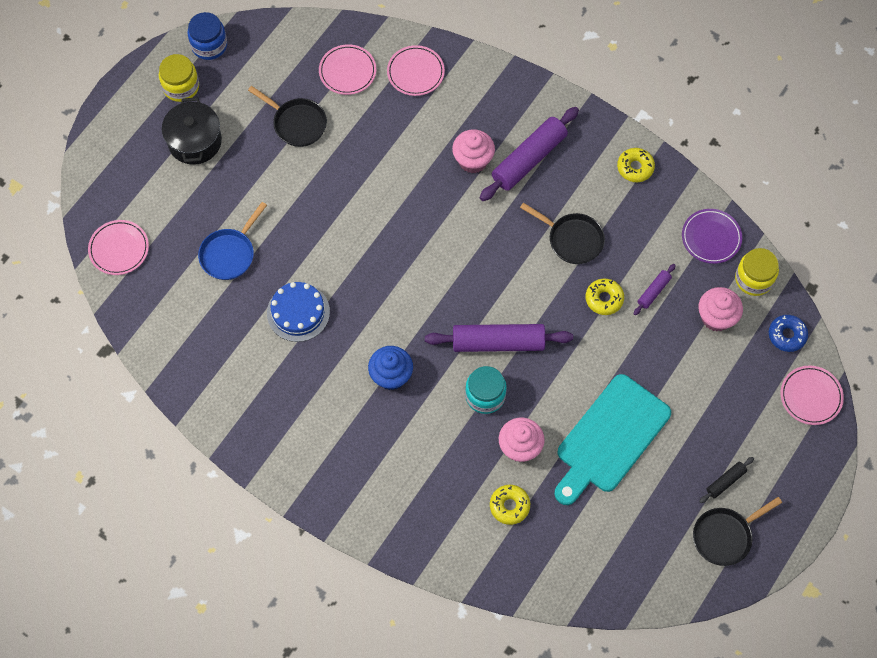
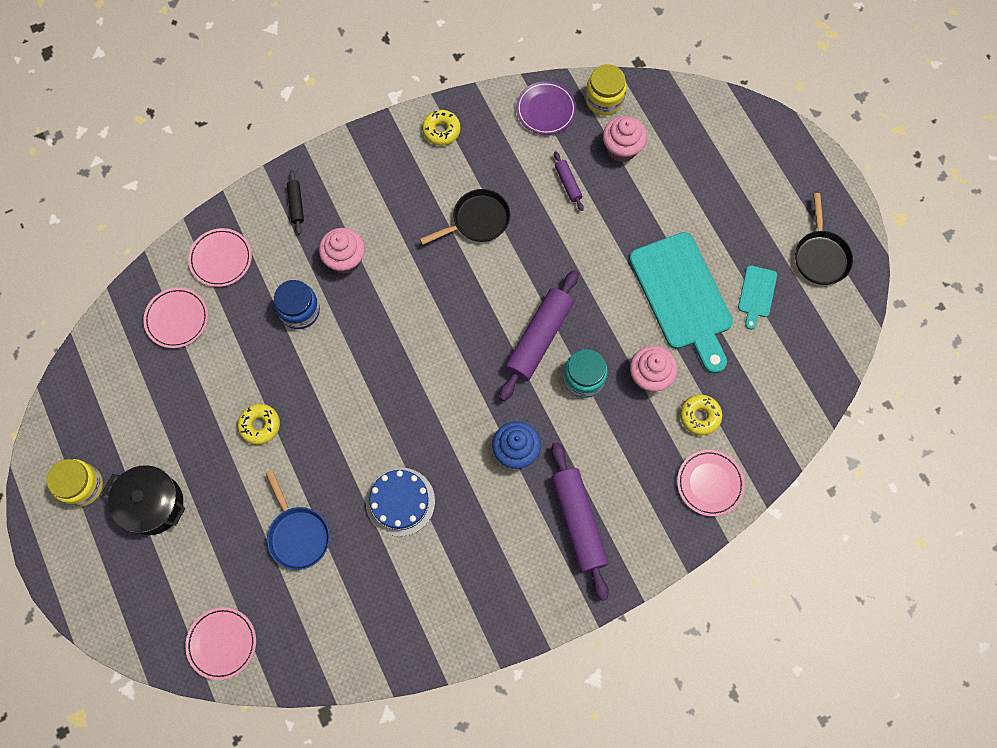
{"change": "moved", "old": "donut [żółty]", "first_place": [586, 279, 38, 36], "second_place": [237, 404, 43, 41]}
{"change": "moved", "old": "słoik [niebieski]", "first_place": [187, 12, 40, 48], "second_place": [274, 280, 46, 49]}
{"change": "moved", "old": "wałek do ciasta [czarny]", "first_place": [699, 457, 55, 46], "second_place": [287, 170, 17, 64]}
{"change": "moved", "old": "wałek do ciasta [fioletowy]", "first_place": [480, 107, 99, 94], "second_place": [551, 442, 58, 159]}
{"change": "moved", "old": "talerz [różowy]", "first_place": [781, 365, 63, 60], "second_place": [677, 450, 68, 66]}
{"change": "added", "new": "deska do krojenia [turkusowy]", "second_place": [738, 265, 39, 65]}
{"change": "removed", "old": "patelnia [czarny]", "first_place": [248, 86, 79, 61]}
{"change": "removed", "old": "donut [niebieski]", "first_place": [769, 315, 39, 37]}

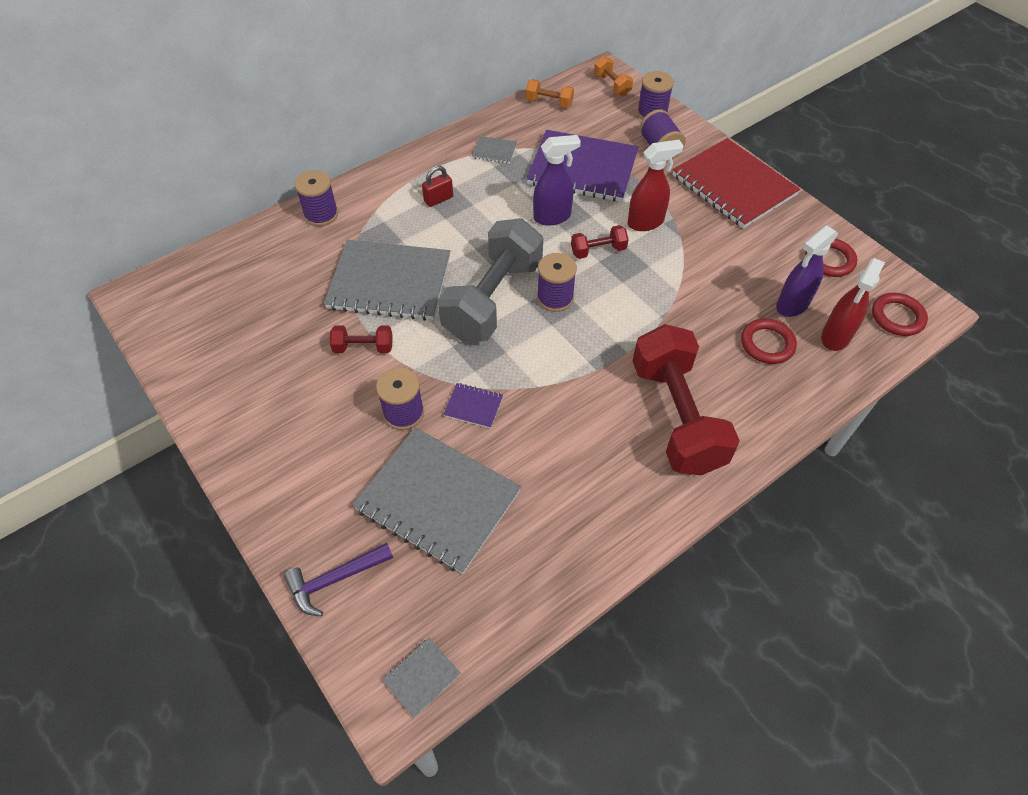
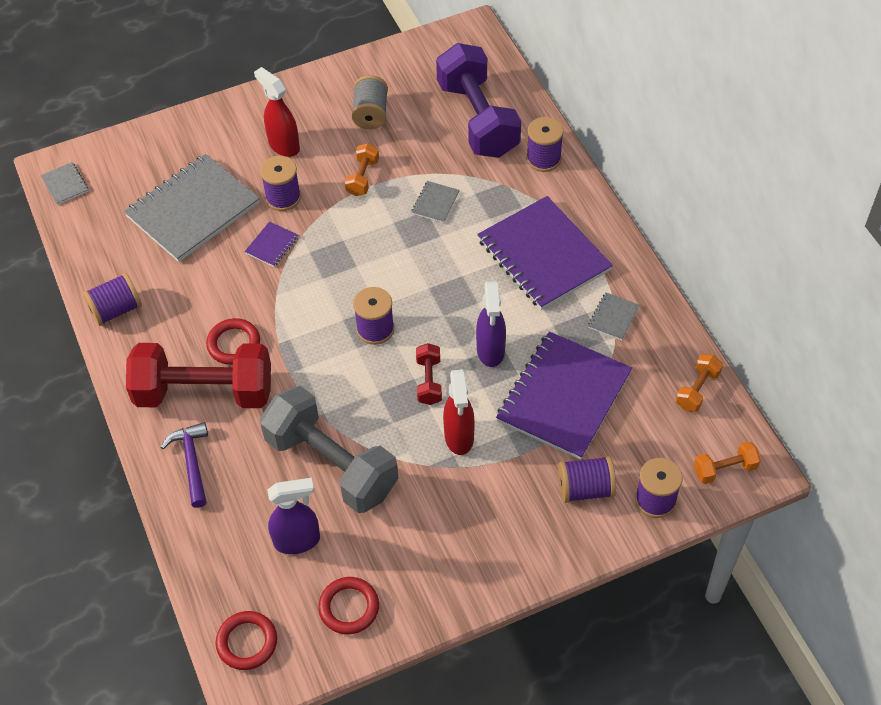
{"change": "added", "new": "szpulka [fioletowy]", "second_place": [83, 273, 59, 53]}
{"change": "moved", "old": "młotek [fioletowy]", "first_place": [284, 543, 109, 74], "second_place": [161, 422, 47, 86]}
{"change": "moved", "old": "pierścień [czerwony]", "first_place": [741, 319, 56, 45], "second_place": [206, 318, 54, 47]}
{"change": "moved", "old": "spryskiwacz [czerwony]", "first_place": [821, 258, 64, 93], "second_place": [254, 67, 46, 90]}
{"change": "moved", "old": "hantel [szary]", "first_place": [437, 218, 106, 124], "second_place": [260, 386, 139, 127]}
{"change": "turned", "old": "spryskiwacz [fioletowy]", "first_place": [776, 225, 62, 92], "second_place": [268, 478, 52, 76], "degrees": 105}
{"change": "recoloured", "old": "hantel [czerwony]", "new": "hantel [pomarańczowy]", "first_place": [330, 325, 62, 28], "second_place": [345, 143, 34, 53]}
{"change": "added", "new": "szpulka [szary]", "second_place": [352, 75, 36, 54]}
{"change": "resized", "old": "zeszyt [szary]", "first_place": [324, 240, 126, 81], "second_place": [412, 181, 47, 42], "factor": 0.41}
{"change": "added", "new": "hantel [fioletowy]", "second_place": [436, 43, 85, 115]}
{"change": "replaced", "old": "kłódka [czerwony]", "new": "zeszyt [fioletowy]", "first_place": [422, 166, 31, 41], "second_place": [477, 196, 136, 114]}
{"change": "removed", "old": "zeszyt [czerwony]", "first_place": [672, 138, 128, 90]}

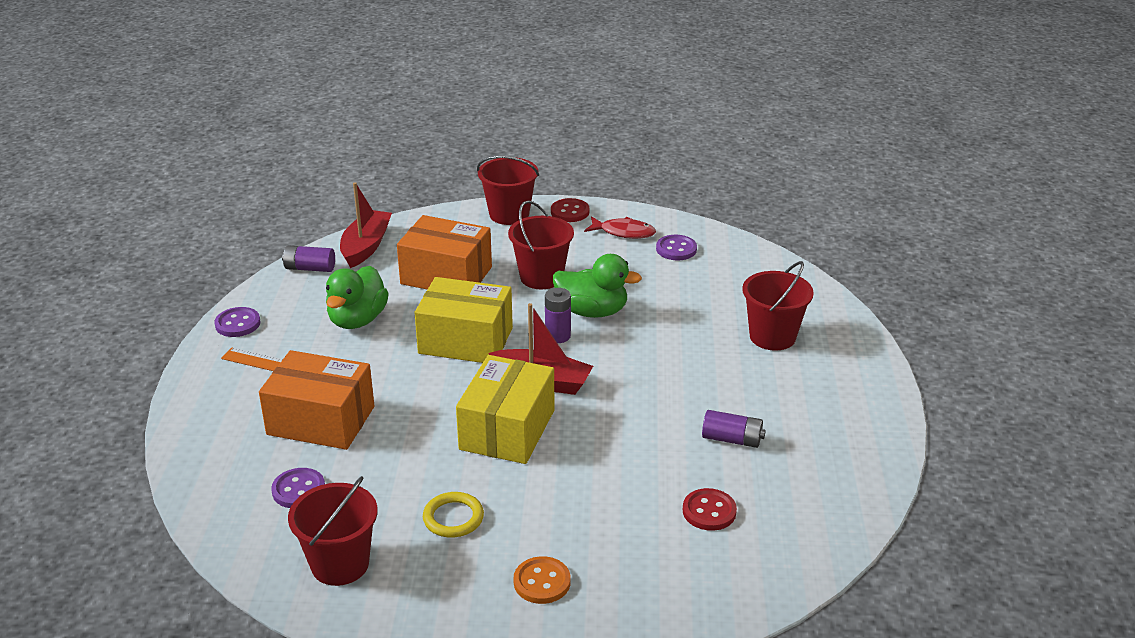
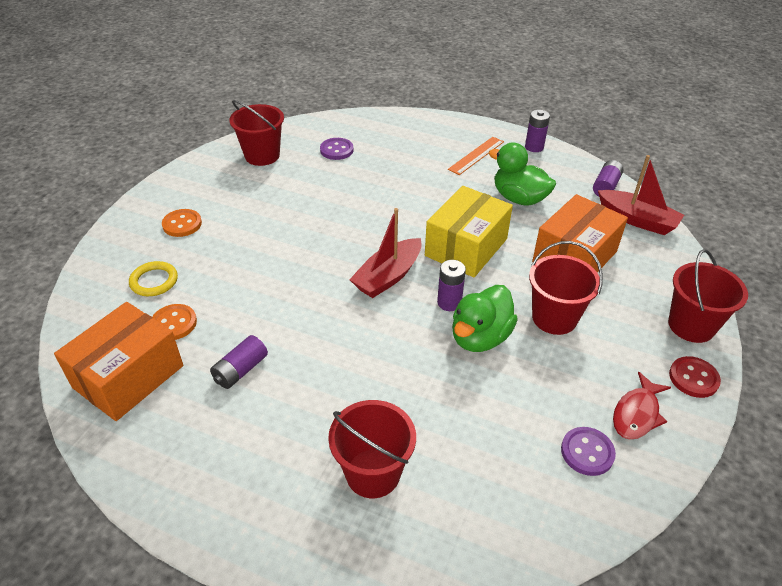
{"change": "moved", "old": "pudełko [pomarańczowy]", "first_place": [259, 350, 116, 100], "second_place": [54, 302, 129, 119]}
{"change": "moved", "old": "pierścień [żółty]", "first_place": [423, 492, 61, 46], "second_place": [129, 261, 49, 35]}
{"change": "recoloured", "old": "guzik [czerwony]", "new": "guzik [pomarańczowy]", "first_place": [683, 488, 54, 43], "second_place": [152, 304, 45, 36]}
{"change": "replaced", "old": "guzik [fioletowy]", "new": "bateria [fioletowy]", "first_place": [214, 307, 46, 30], "second_place": [525, 110, 25, 42]}
{"change": "removed", "old": "pudełko [żółty]", "first_place": [456, 355, 99, 109]}

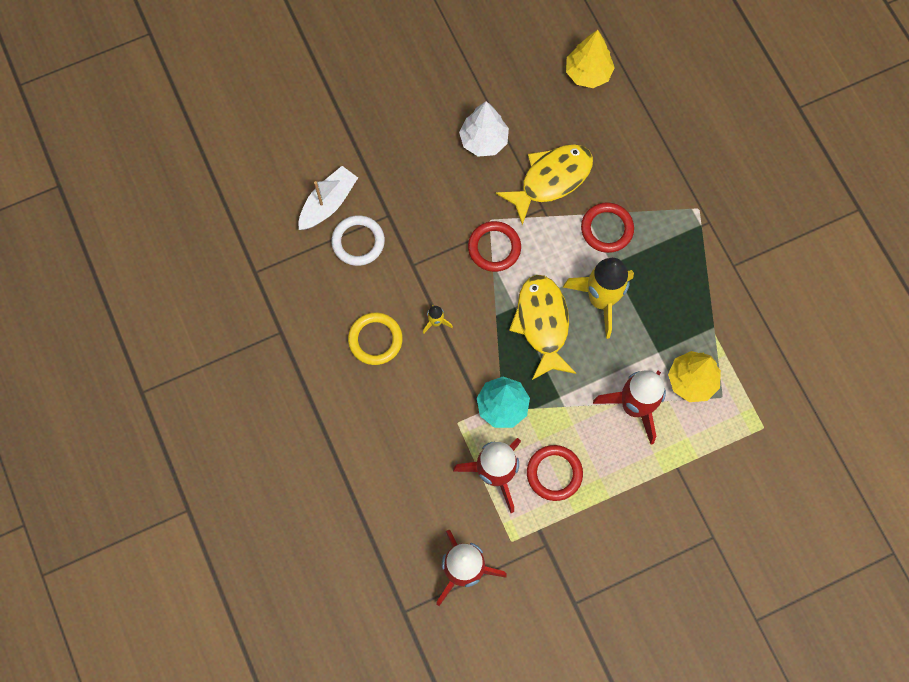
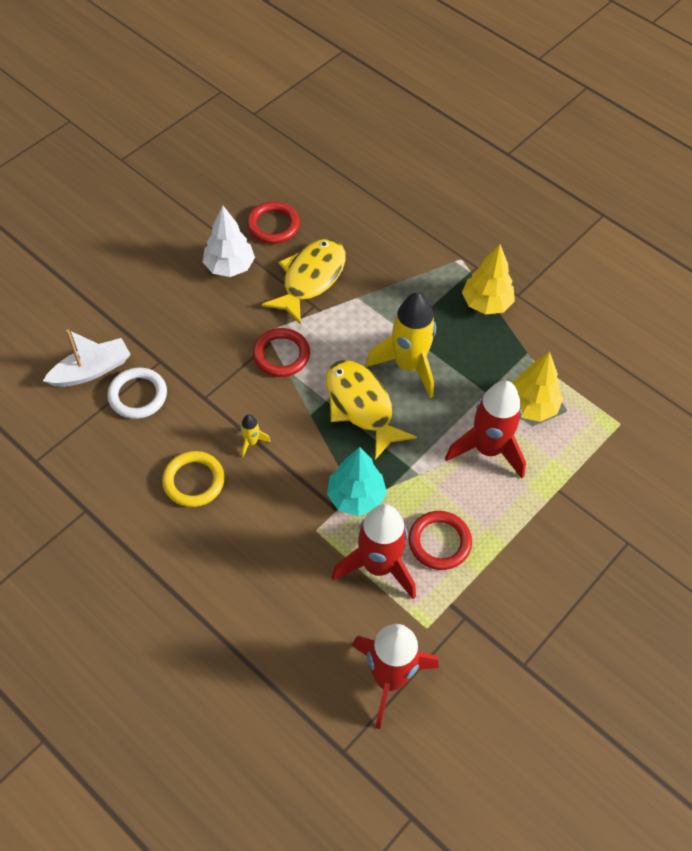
{"change": "turned", "old": "łódka [biały]", "first_place": [299, 166, 59, 64], "second_place": [43, 329, 88, 58], "degrees": 45}
{"change": "moved", "old": "pierścień [czerwony]", "first_place": [581, 202, 53, 51], "second_place": [247, 202, 53, 42]}
{"change": "moved", "old": "drzewko [żółty]", "first_place": [566, 30, 49, 58], "second_place": [462, 244, 53, 71]}

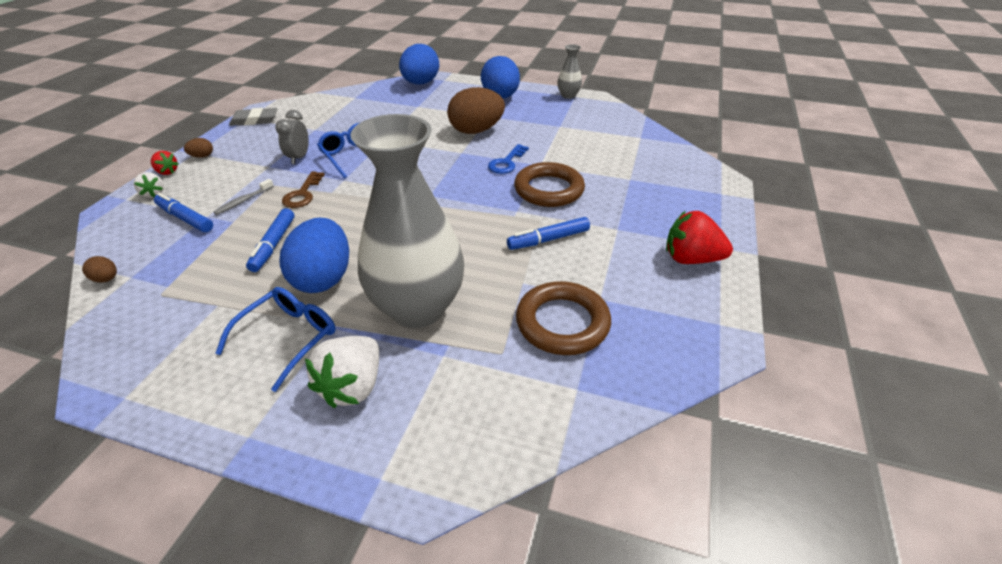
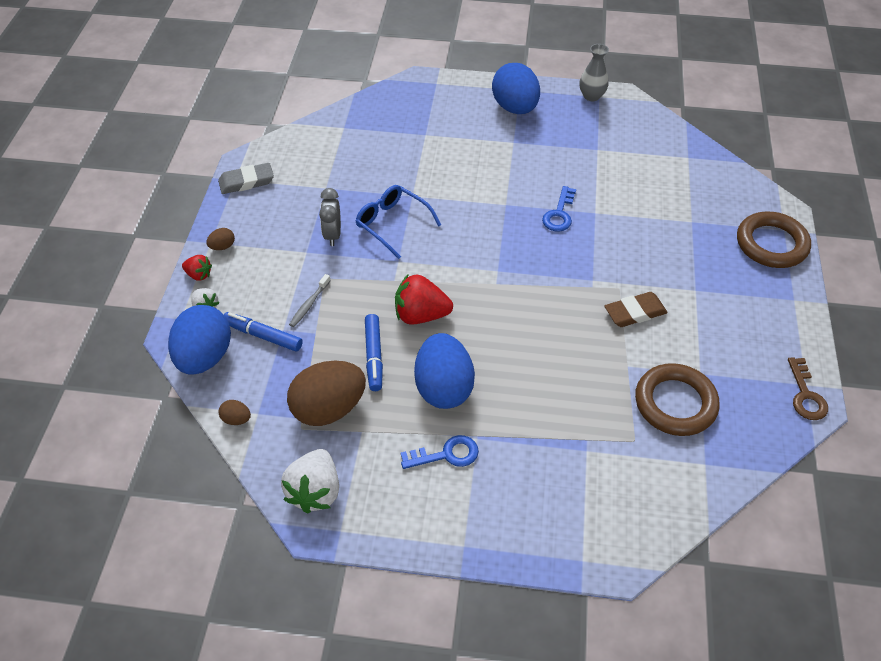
{"change": "moved", "old": "jajko [niebieski]", "first_place": [399, 44, 40, 41], "second_place": [168, 305, 63, 70]}
{"change": "moved", "old": "truskawka [biały]", "first_place": [305, 336, 74, 72], "second_place": [281, 449, 58, 64]}
{"change": "moved", "old": "jajko [brązowy]", "first_place": [447, 87, 58, 47], "second_place": [287, 361, 79, 65]}
{"change": "moved", "old": "truskawka [czerwony]", "first_place": [666, 211, 67, 53], "second_place": [395, 275, 58, 50]}
{"change": "replaced", "old": "okulary [niebieski]", "new": "klucz [niebieski]", "first_place": [215, 287, 121, 105], "second_place": [401, 435, 78, 34]}
{"change": "replaced", "old": "flamaster [niebieski]", "new": "gumka do mazania [brązowy]", "first_place": [507, 217, 83, 33], "second_place": [604, 292, 64, 35]}
{"change": "moved", "old": "pierścień [brązowy]", "first_place": [514, 162, 71, 45], "second_place": [737, 212, 74, 56]}
{"change": "moved", "old": "klucz [brązowy]", "first_place": [282, 171, 43, 37], "second_place": [788, 357, 40, 63]}
{"change": "removed", "old": "wazon [szary]", "first_place": [350, 114, 114, 214]}

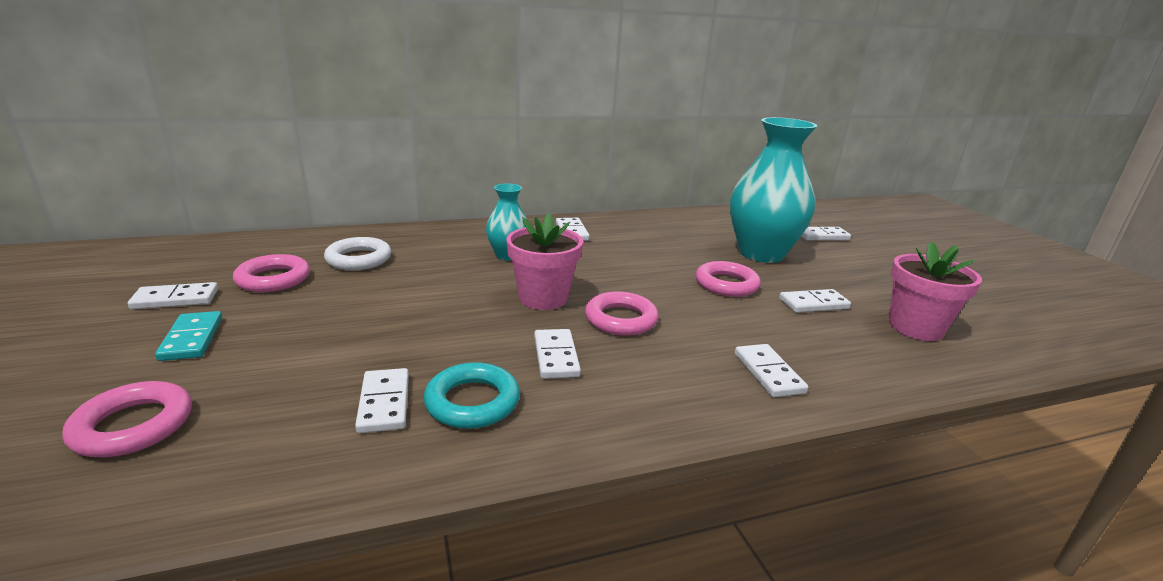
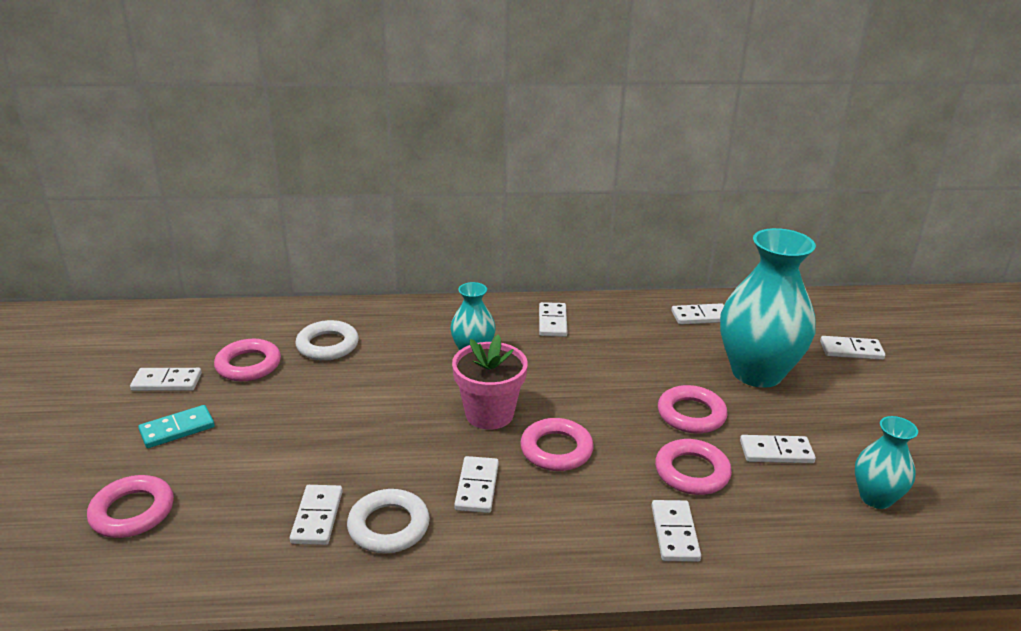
{"change": "turned", "old": "kostka domina [turkusowy]", "first_place": [155, 311, 67, 50], "second_place": [138, 405, 77, 43], "degrees": 60}
{"change": "recoloured", "old": "pierścień [turkusowy]", "new": "pierścień [biały]", "first_place": [424, 362, 96, 67], "second_place": [347, 489, 83, 64]}
{"change": "added", "new": "pierścień [różowy]", "second_place": [655, 439, 77, 56]}
{"change": "added", "new": "kostka domina [biały]", "second_place": [671, 303, 53, 22]}
{"change": "replaced", "old": "doniczka [różowy]", "new": "wazon [turkusowy]", "first_place": [889, 242, 93, 99], "second_place": [855, 416, 63, 93]}

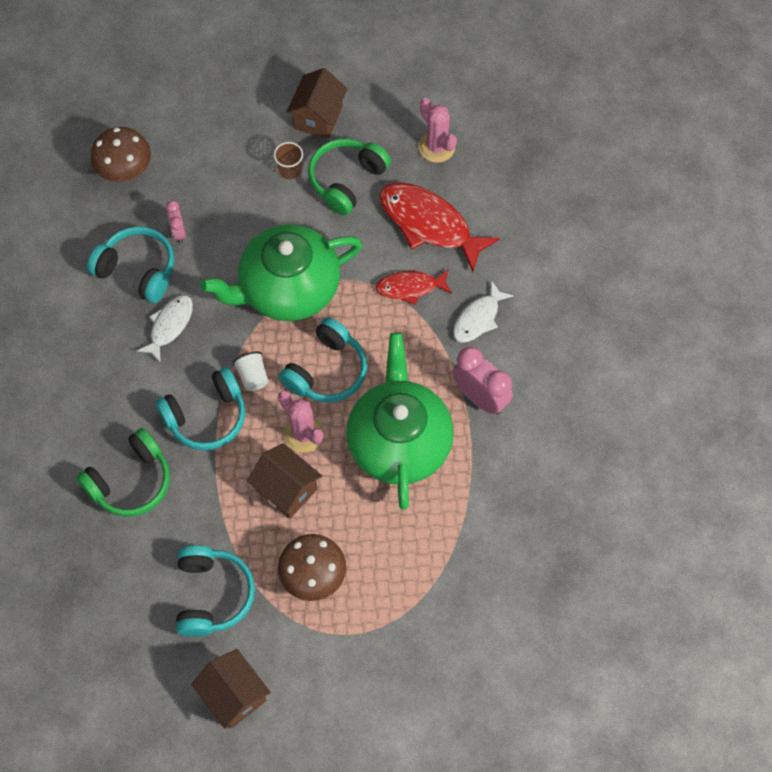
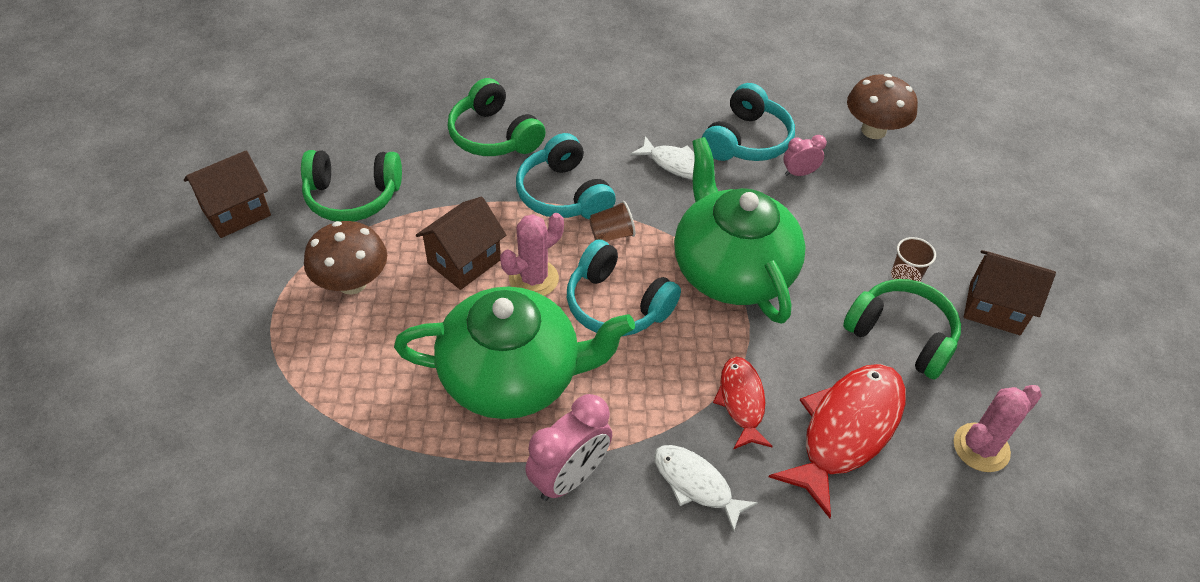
{"change": "recoloured", "old": "słuchawki [turkusowy]", "new": "słuchawki [zielony]", "first_place": [176, 545, 79, 92], "second_place": [301, 150, 101, 71]}
{"change": "recoloured", "old": "szklanka [biały]", "new": "szklanka [brązowy]", "first_place": [233, 351, 36, 40], "second_place": [589, 201, 47, 40]}

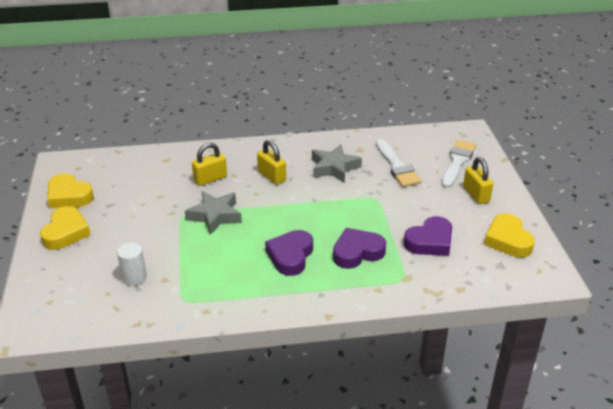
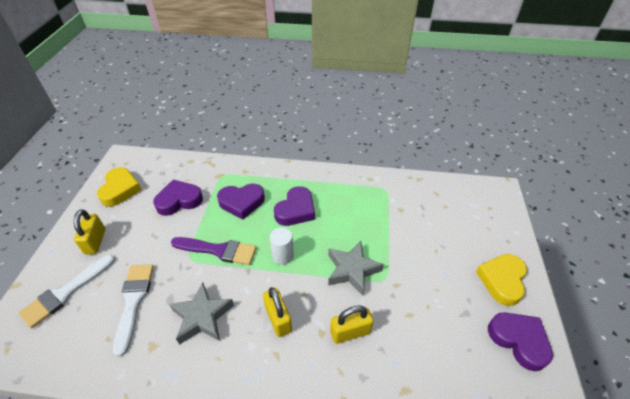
{"change": "added", "new": "pędzel [fioletowy]", "second_place": [171, 237, 85, 28]}
{"change": "moved", "old": "walec [biały]", "first_place": [117, 242, 30, 44], "second_place": [270, 227, 24, 38]}
{"change": "recoloured", "old": "serce [żółty]", "new": "serce [fioletowy]", "first_place": [48, 173, 46, 35], "second_place": [488, 312, 65, 59]}

